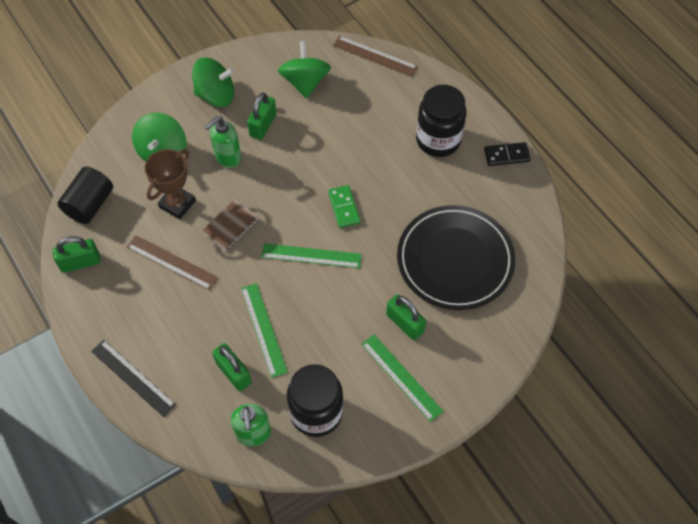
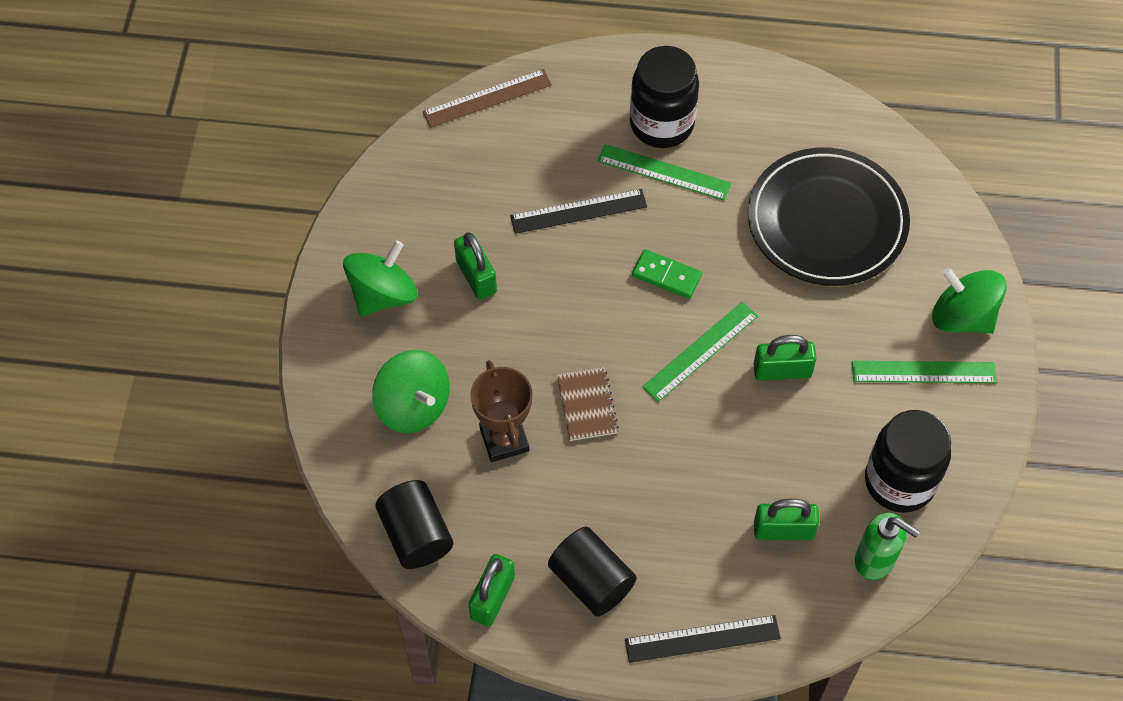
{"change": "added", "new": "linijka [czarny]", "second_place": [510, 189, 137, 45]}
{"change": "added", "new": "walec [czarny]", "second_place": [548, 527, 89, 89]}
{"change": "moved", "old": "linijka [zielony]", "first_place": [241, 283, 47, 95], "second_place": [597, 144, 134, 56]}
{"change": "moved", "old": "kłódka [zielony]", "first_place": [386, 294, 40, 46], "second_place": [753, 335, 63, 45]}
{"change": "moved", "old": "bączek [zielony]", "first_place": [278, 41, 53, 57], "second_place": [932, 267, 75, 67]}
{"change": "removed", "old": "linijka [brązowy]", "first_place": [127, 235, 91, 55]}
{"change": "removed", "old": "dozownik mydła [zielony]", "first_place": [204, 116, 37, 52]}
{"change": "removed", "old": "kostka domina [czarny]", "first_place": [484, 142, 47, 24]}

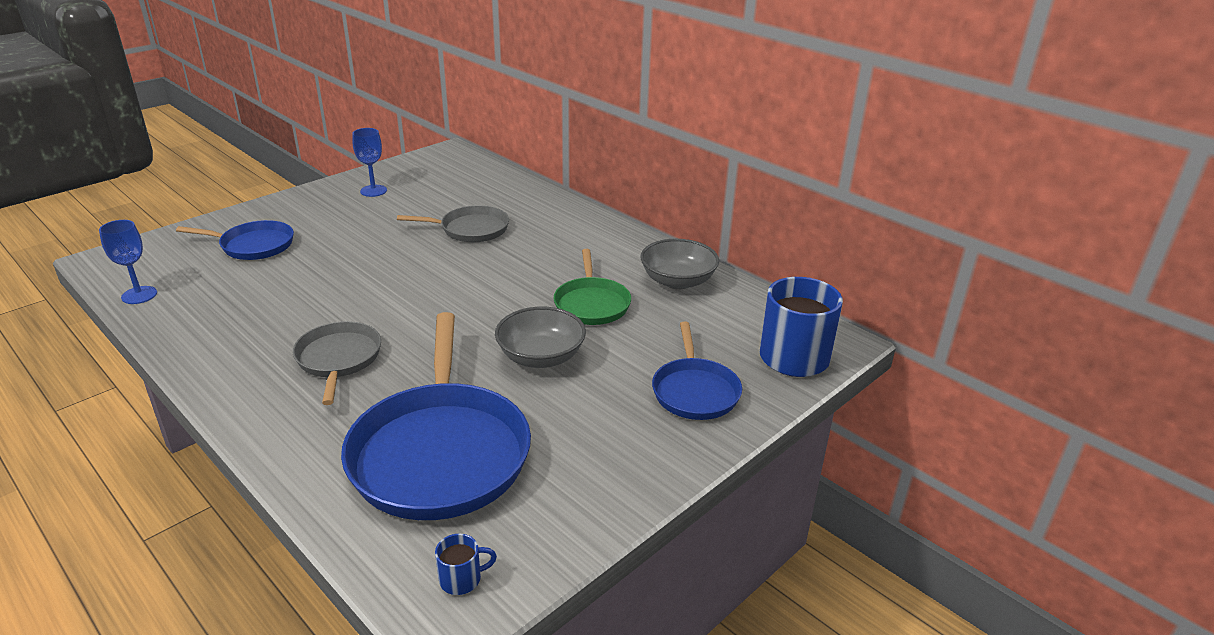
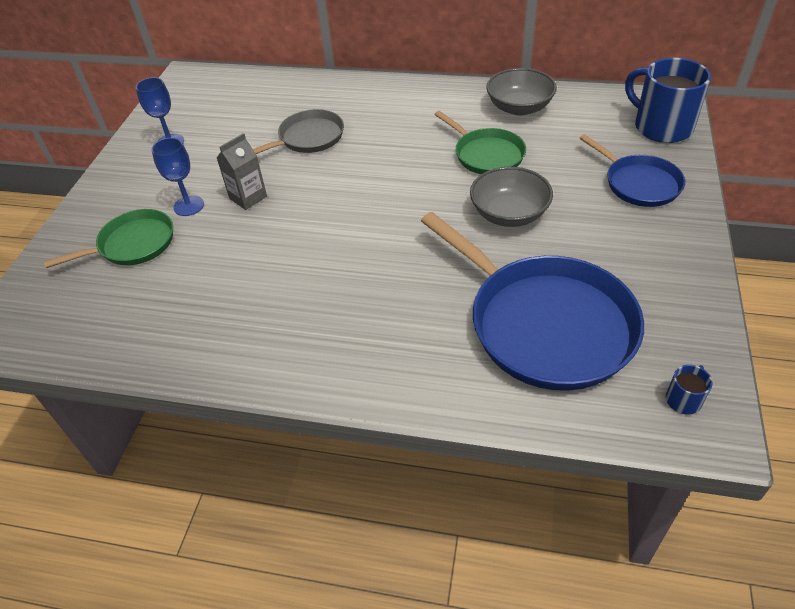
{"change": "recoloured", "old": "patelnia [niebieski]", "new": "patelnia [zielony]", "first_place": [176, 220, 118, 40], "second_place": [44, 209, 129, 59]}
{"change": "moved", "old": "kielich [niebieski]", "first_place": [99, 220, 58, 84], "second_place": [152, 137, 52, 79]}
{"change": "added", "new": "karton mleka [szary]", "second_place": [217, 133, 50, 77]}
{"change": "removed", "old": "patelnia [szary]", "first_place": [293, 321, 88, 84]}

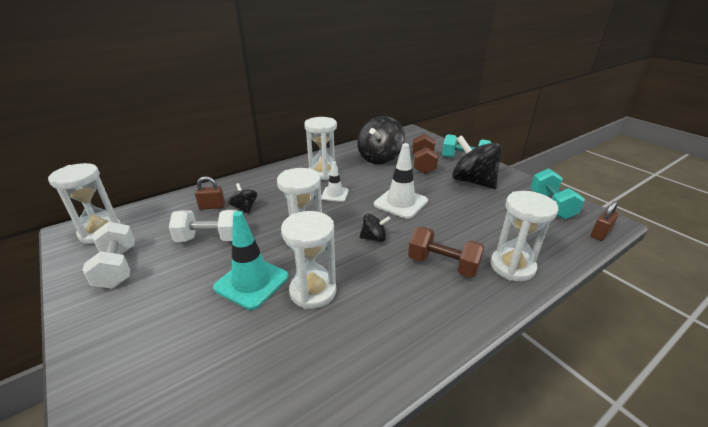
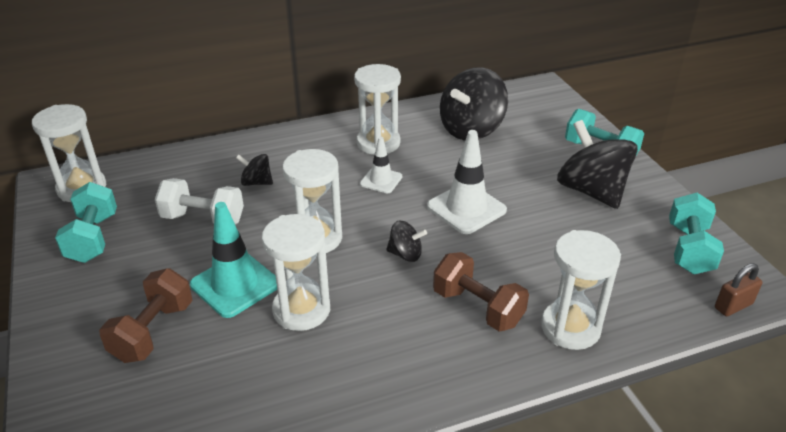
{"change": "recoloured", "old": "hantel [biały]", "new": "hantel [turkusowy]", "first_place": [82, 222, 53, 66], "second_place": [55, 182, 62, 81]}
{"change": "moved", "old": "hantel [brązowy]", "first_place": [412, 134, 26, 40], "second_place": [99, 268, 94, 95]}
{"change": "turned", "old": "bączek [czarny]", "first_place": [228, 183, 29, 31], "second_place": [236, 154, 37, 32], "degrees": -60}
{"change": "removed", "old": "kłódka [brązowy]", "first_place": [195, 176, 30, 34]}

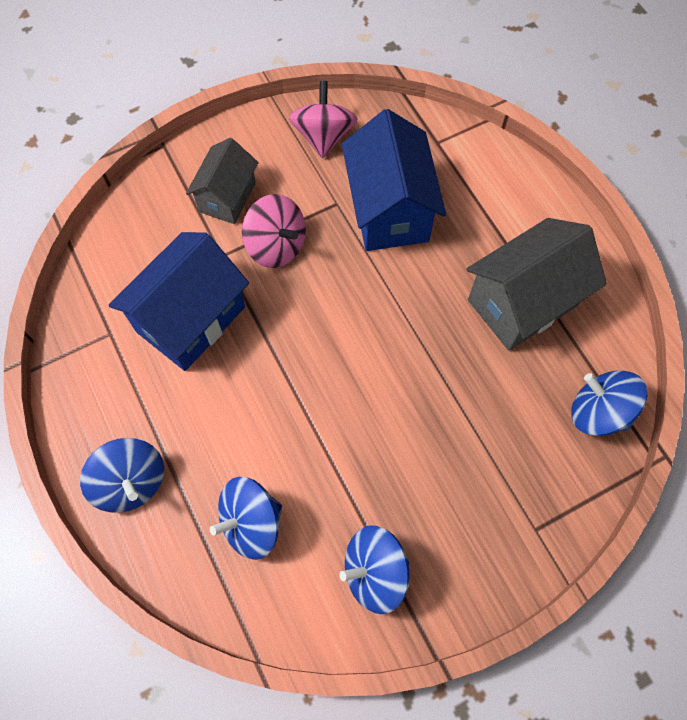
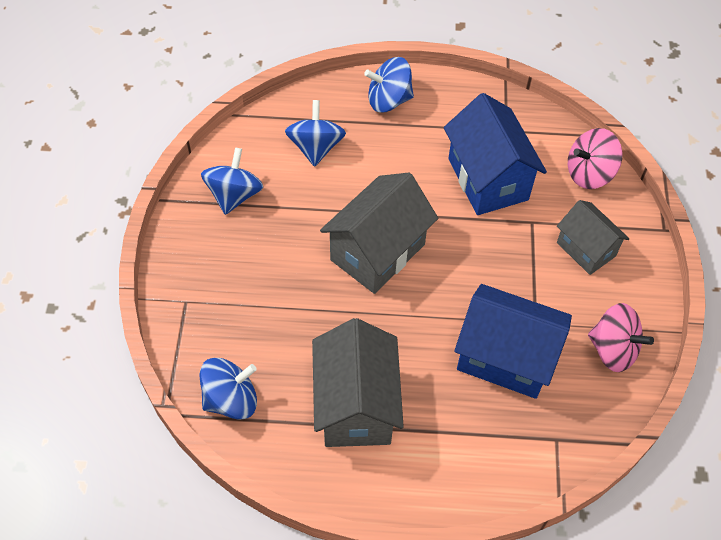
{"change": "added", "new": "domek [szary]", "second_place": [320, 173, 118, 121]}
{"change": "moved", "old": "bączek [różowy]", "first_place": [242, 194, 64, 74], "second_place": [568, 128, 54, 61]}

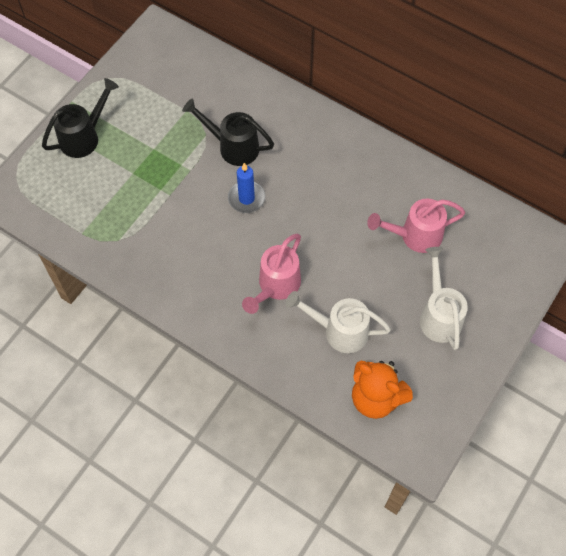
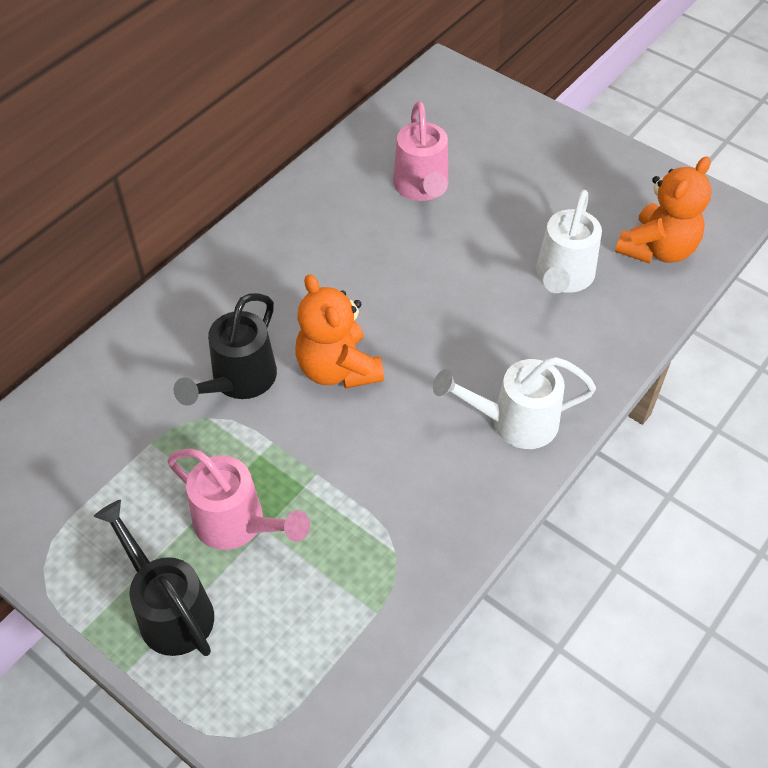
{"change": "moved", "old": "konewka [różowy]", "first_place": [242, 234, 59, 80], "second_place": [167, 449, 143, 101]}
{"change": "replaced", "old": "świeca [niebieski]", "new": "miś [pomarańczowy]", "first_place": [228, 163, 38, 50], "second_place": [296, 274, 88, 115]}
{"change": "moved", "old": "konewka [biały]", "first_place": [420, 247, 48, 103], "second_place": [433, 357, 163, 92]}

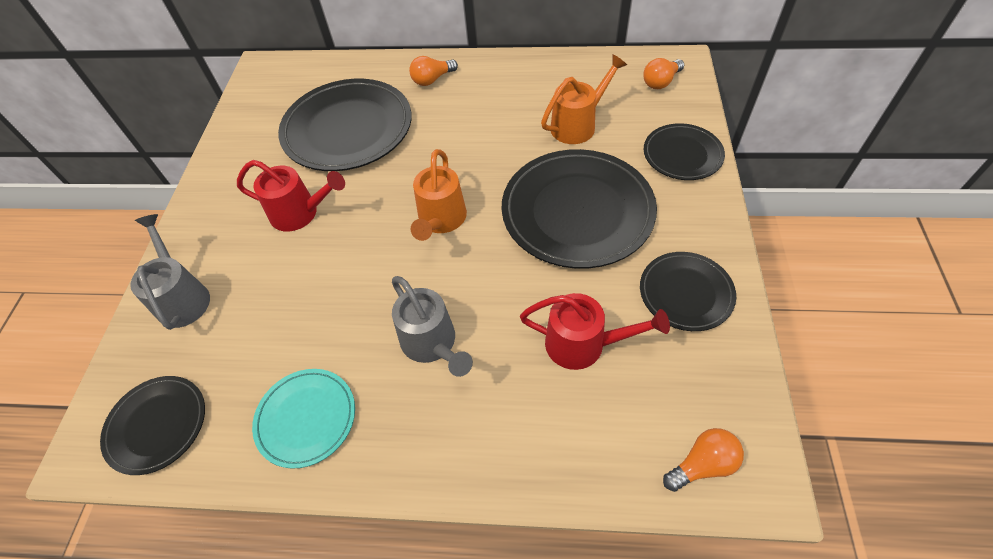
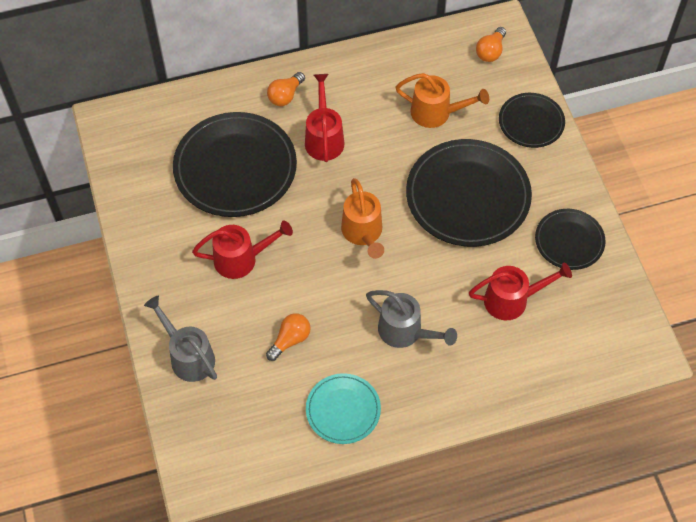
{"change": "moved", "old": "żarówka [pomarańczowy]", "first_place": [663, 428, 81, 64], "second_place": [266, 313, 45, 48]}
{"change": "added", "new": "konewka [czerwony]", "second_place": [305, 74, 39, 88]}
{"change": "turned", "old": "konewka [pomarańczowy]", "first_place": [541, 55, 86, 89], "second_place": [395, 73, 94, 55], "degrees": 75}
{"change": "removed", "old": "talerz [czarny]", "first_place": [100, 376, 105, 99]}

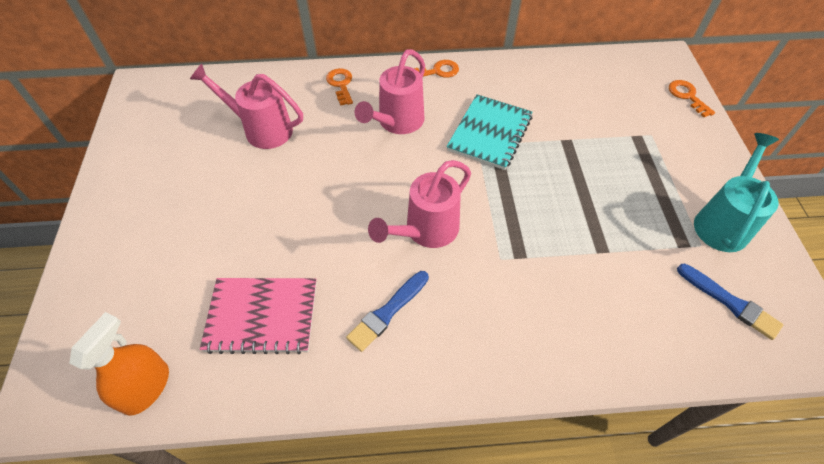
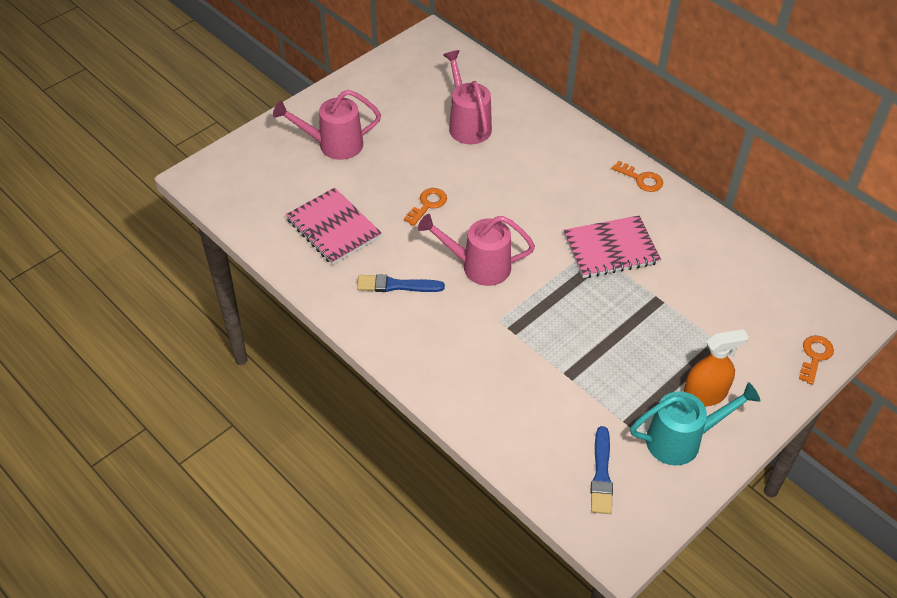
{"change": "moved", "old": "konewka [różowy]", "first_place": [355, 49, 70, 85], "second_place": [273, 90, 108, 70]}
{"change": "moved", "old": "klucz [pomarańczowy]", "first_place": [326, 68, 27, 38], "second_place": [404, 188, 43, 38]}
{"change": "recoloured", "old": "zeszyt [turkusowy]", "new": "zeszyt [różowy]", "first_place": [446, 94, 86, 76], "second_place": [564, 216, 97, 62]}
{"change": "moved", "old": "spryskiwacz [pomarańczowy]", "first_place": [69, 312, 100, 104], "second_place": [683, 329, 65, 78]}

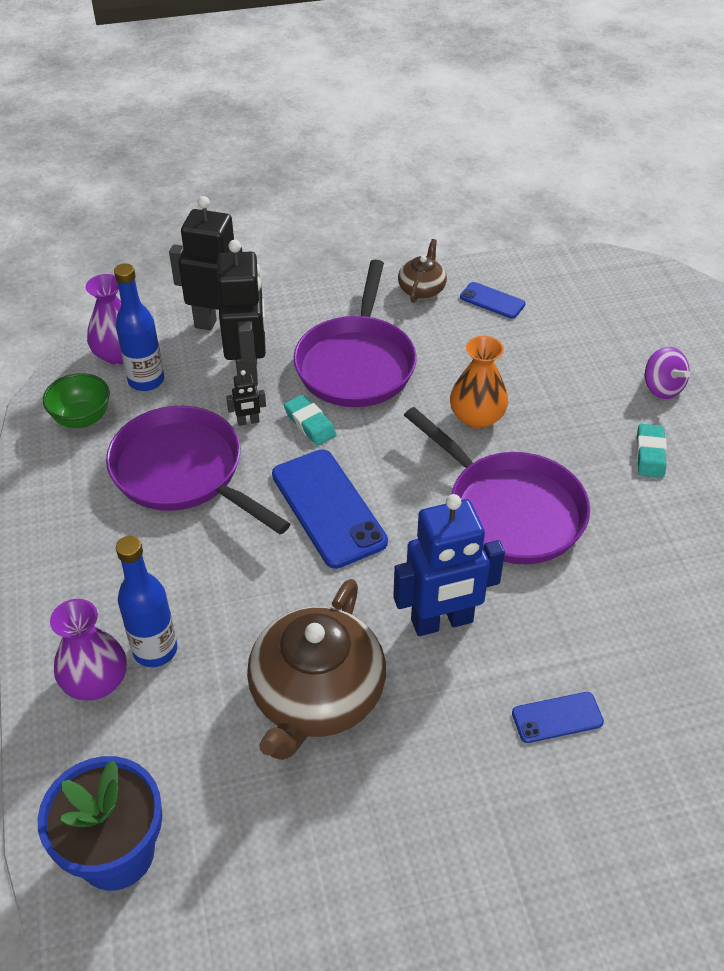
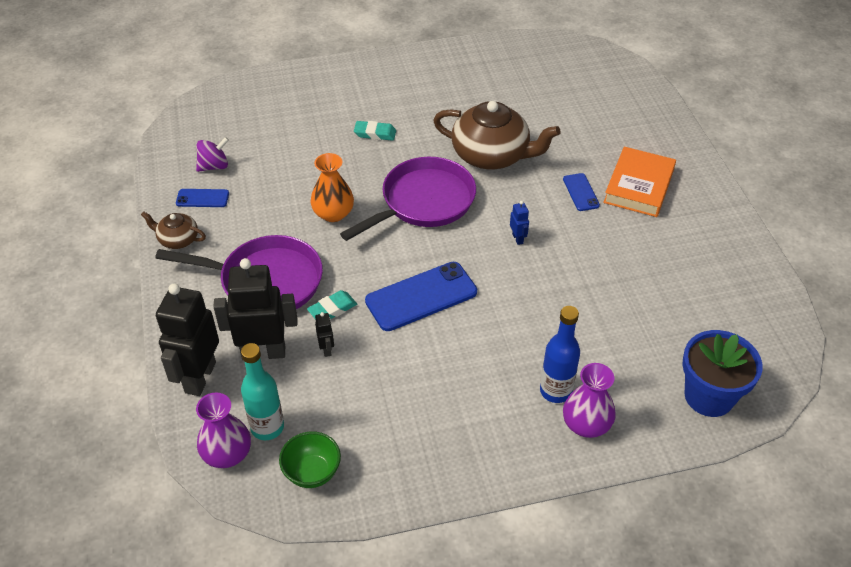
{"change": "turned", "old": "telefon [niebieski]", "first_place": [460, 282, 66, 37], "second_place": [176, 189, 53, 18], "degrees": 60}
{"change": "moved", "old": "bączek [fioletowy]", "first_place": [645, 347, 45, 52], "second_place": [196, 137, 33, 35]}
{"change": "recoloured", "old": "butelka [niebieski]", "new": "butelka [turkusowy]", "first_place": [114, 263, 50, 128], "second_place": [241, 343, 43, 97]}
{"change": "moved", "old": "imbryk [brązowy]", "first_place": [247, 579, 139, 181], "second_place": [433, 101, 127, 68]}
{"change": "resized", "old": "robot [niebieski]", "first_place": [393, 494, 112, 142], "second_place": [510, 201, 19, 44], "factor": 0.42}
{"change": "added", "new": "książka [pomarańczowy]", "second_place": [603, 147, 73, 70]}
{"change": "removed", "old": "patelnia [fioletowy]", "first_place": [106, 406, 184, 128]}

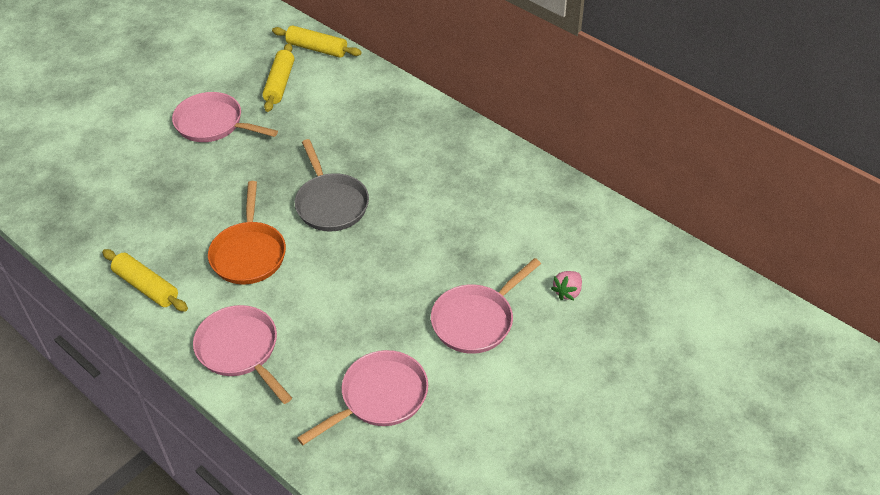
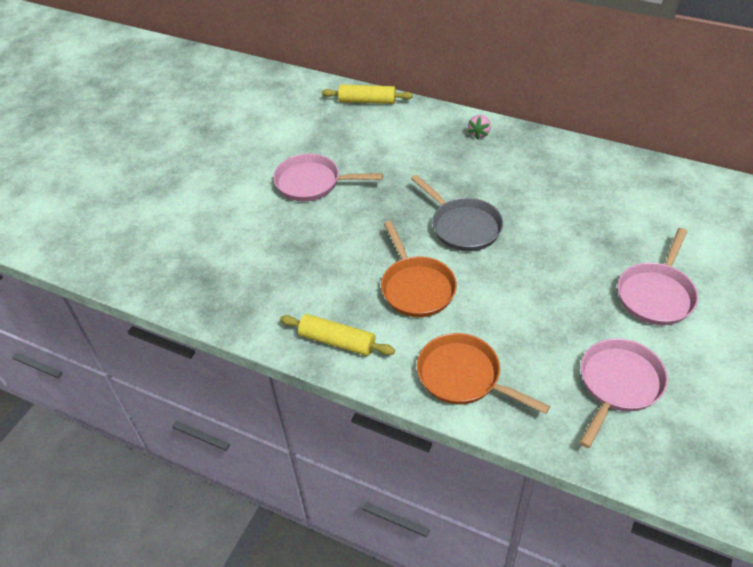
{"change": "recoloured", "old": "patelnia [różowy]", "new": "patelnia [pomarańczowy]", "first_place": [193, 305, 99, 99], "second_place": [417, 333, 133, 81]}
{"change": "moved", "old": "truskawka [różowy]", "first_place": [551, 271, 31, 29], "second_place": [468, 115, 23, 24]}
{"change": "removed", "old": "wałek do ciasta [żółty]", "first_place": [262, 43, 32, 69]}

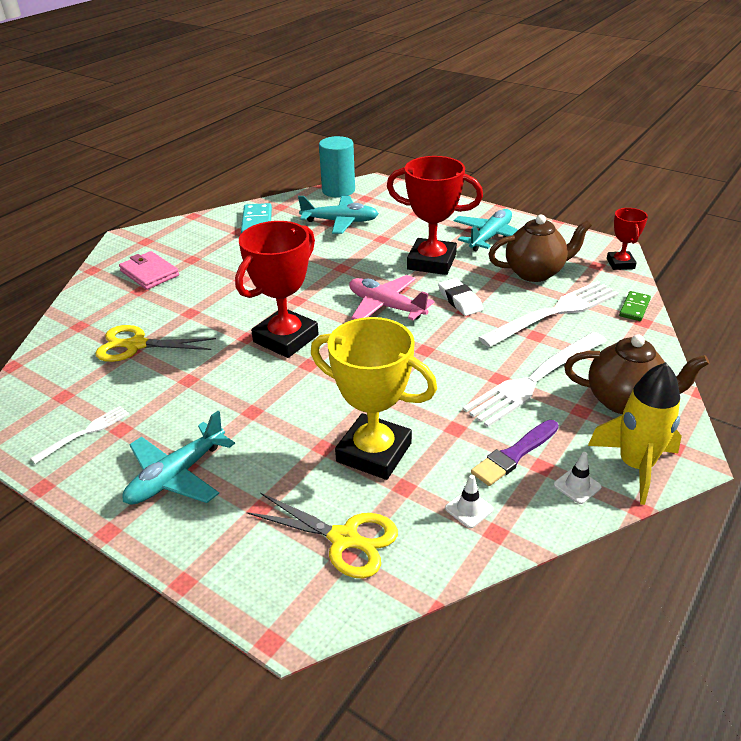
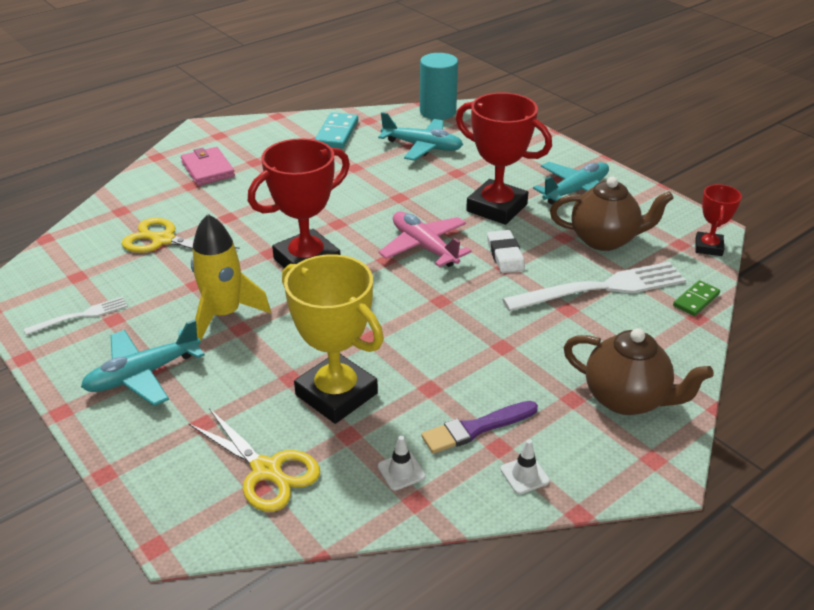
{"change": "moved", "old": "rakieta [żółty]", "first_place": [588, 362, 94, 143], "second_place": [191, 214, 80, 127]}
{"change": "removed", "old": "widelec [biały]", "first_place": [463, 332, 144, 95]}

